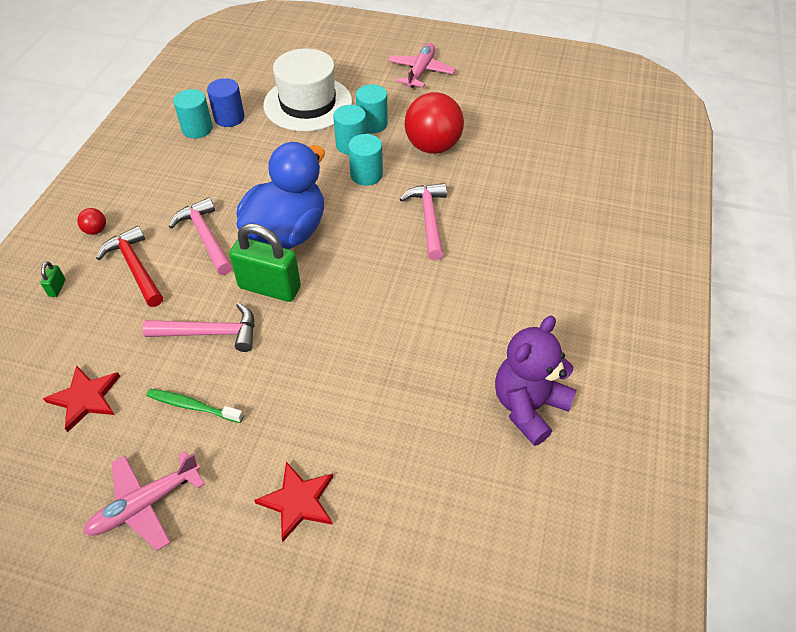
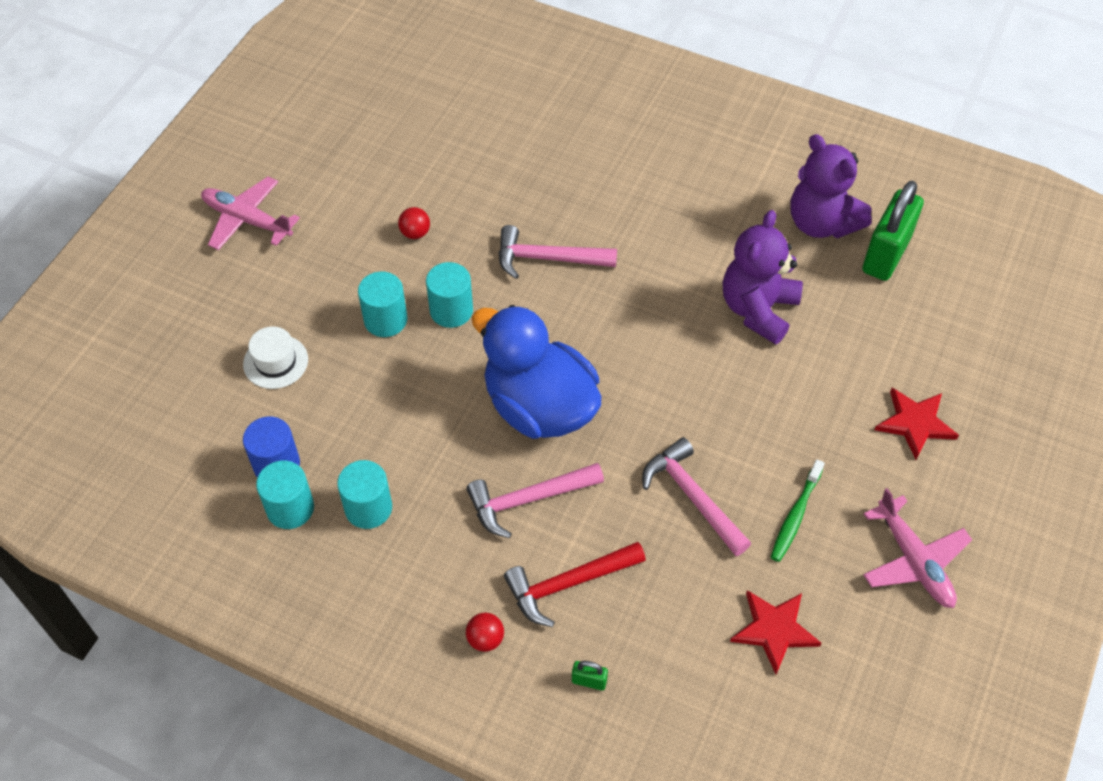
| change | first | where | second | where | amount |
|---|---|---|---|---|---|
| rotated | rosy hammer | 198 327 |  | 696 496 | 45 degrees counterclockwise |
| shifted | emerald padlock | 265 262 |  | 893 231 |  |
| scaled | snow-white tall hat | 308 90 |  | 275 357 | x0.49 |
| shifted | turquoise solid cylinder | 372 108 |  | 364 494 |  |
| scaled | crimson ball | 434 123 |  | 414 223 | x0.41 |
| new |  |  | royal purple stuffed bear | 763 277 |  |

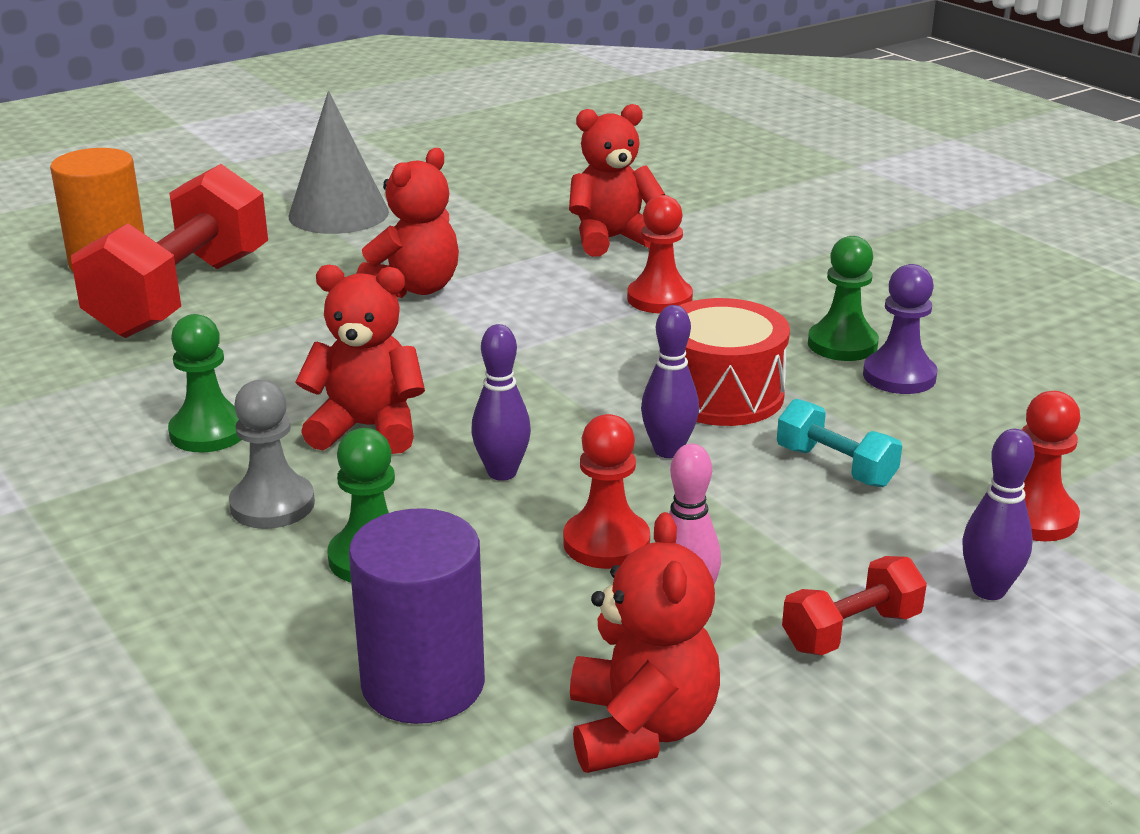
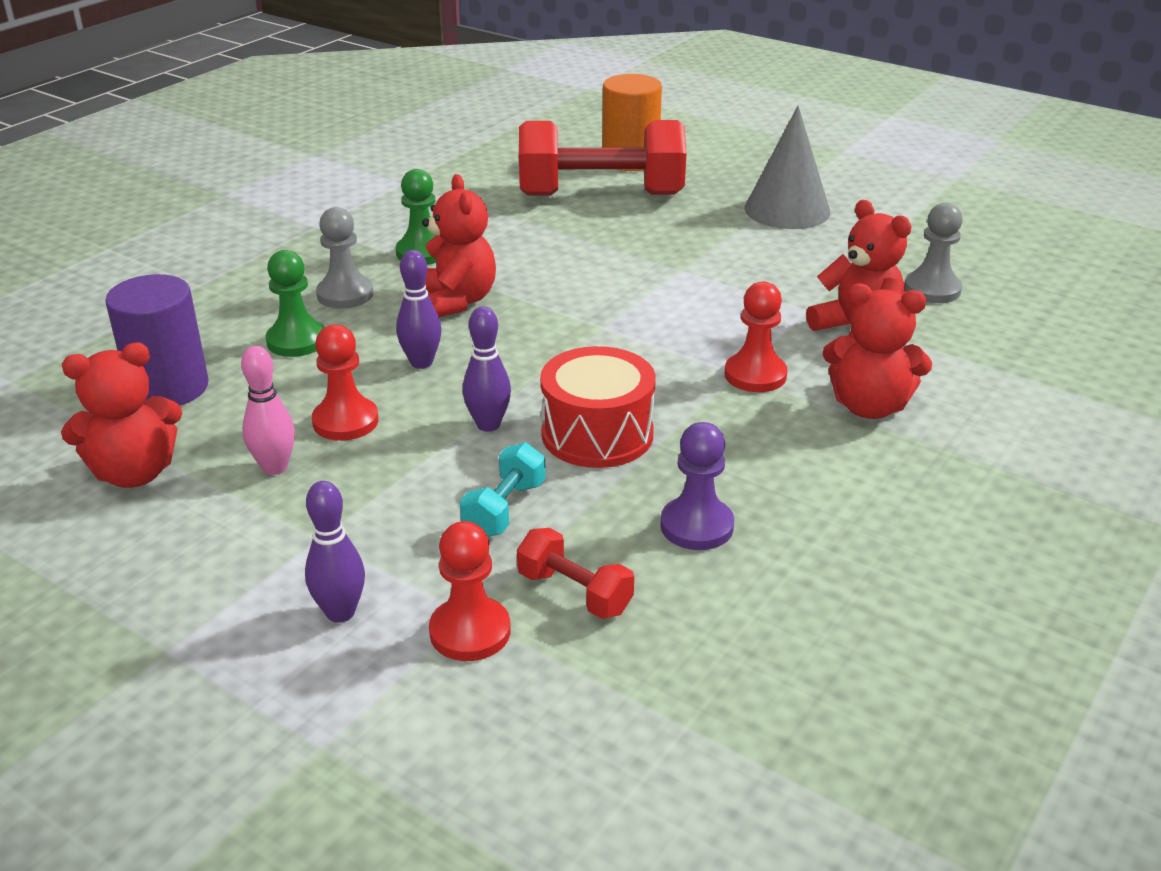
| change | first | where | second | where | amount |
|---|---|---|---|---|---|
| shifted | crimson stuffed bear | 407 223 |  | 877 351 |  |
| shifted | crimson free weight | 854 605 |  | 575 573 |  |
| gone | emerald pawn | 843 298 |  |  |  |
| new |  |  | gray pawn | 934 253 |  |

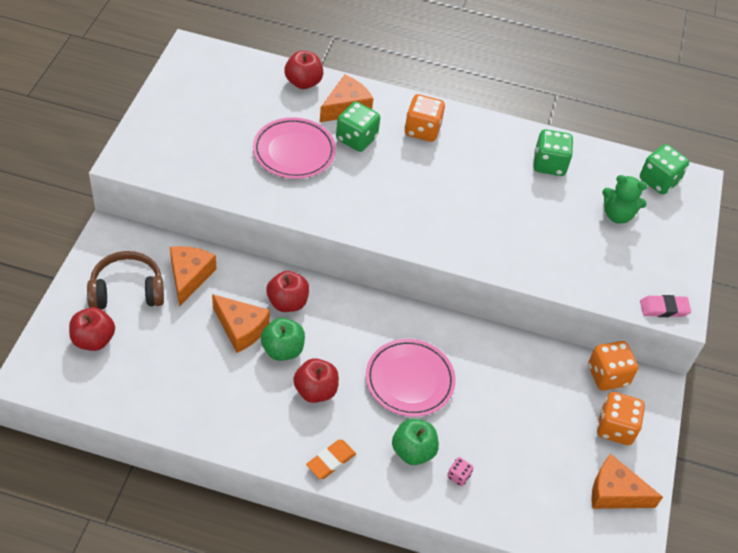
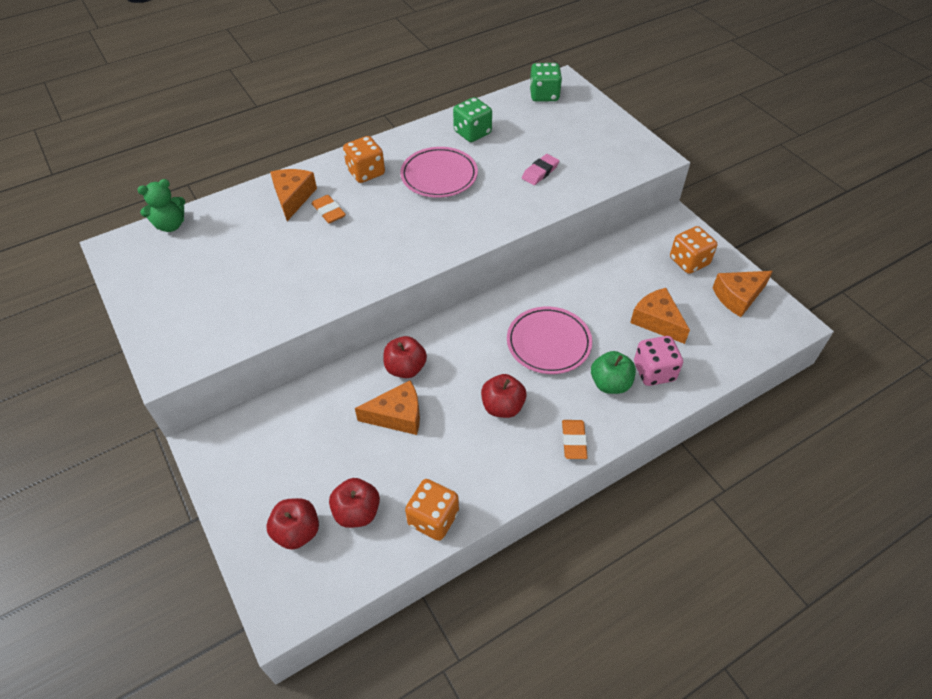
| change | first | where | second | where | amount |
|---|---|---|---|---|---|
| gone | russet over-ear headphones | 125 280 |  |  |  |
| shifted | bright orange cheese wedge | 193 276 |  | 660 316 |  |
| shifted | rosy flat dish | 294 148 |  | 439 172 |  |
| gone | emerald toy apple | 283 339 |  |  |  |
| shifted | crimson toy apple | 304 70 |  | 354 503 |  |
| swapped | emerald game die | 358 127 | bright orange gum eraser | 328 209 |  |
| scaled | rosy game die | 460 471 |  | 658 361 | x2.03 |
| shifted | bright orange game die | 613 366 |  | 432 510 |  |
| shifted | emerald stuffed bear | 624 199 |  | 161 205 |  |
| shifted | rosy gum eraser | 665 306 |  | 540 169 |  |

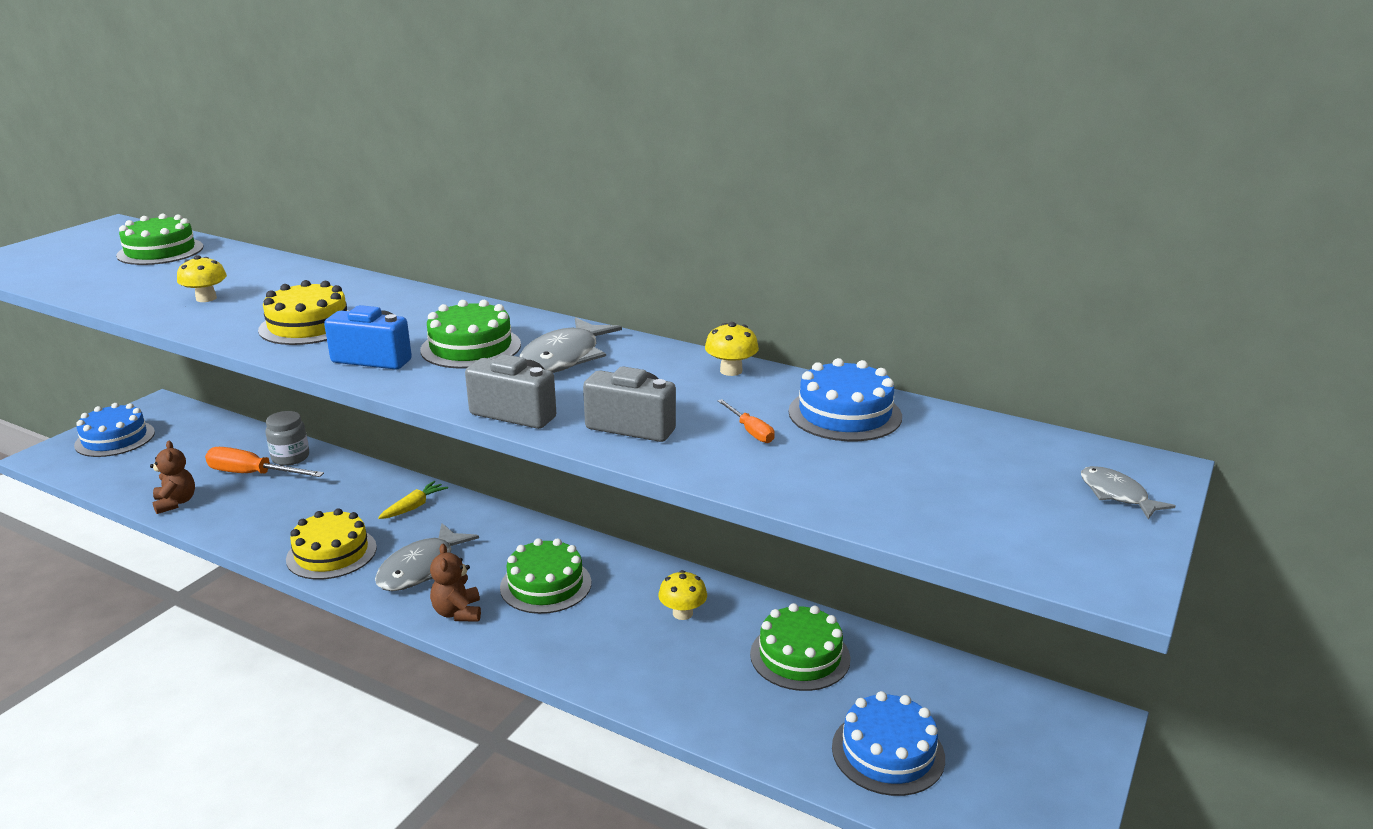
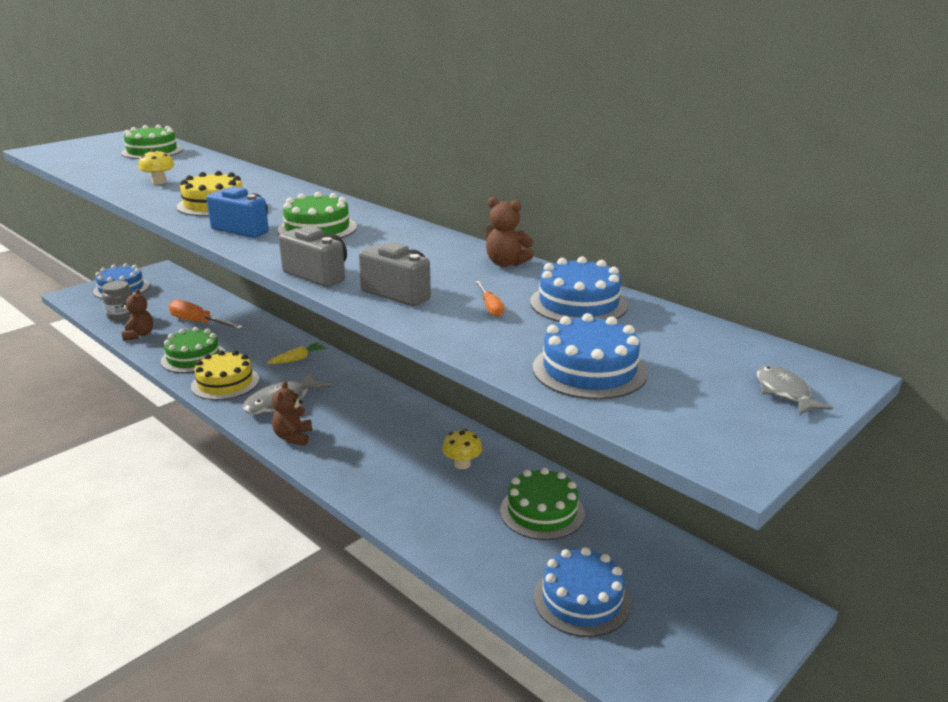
| change | first | where | second | where | amount |
|---|---|---|---|---|---|
| shifted | gray jar | 287 438 |  | 117 301 |  |
| shifted | emerald cake | 545 576 |  | 193 350 |  |
| gone | gray fish | 570 345 |  |  |  |
| swapped | golden mushroom | 732 349 | russet stuffed bear | 509 232 |  |
| new |  |  | cobalt cake | 590 356 |  |

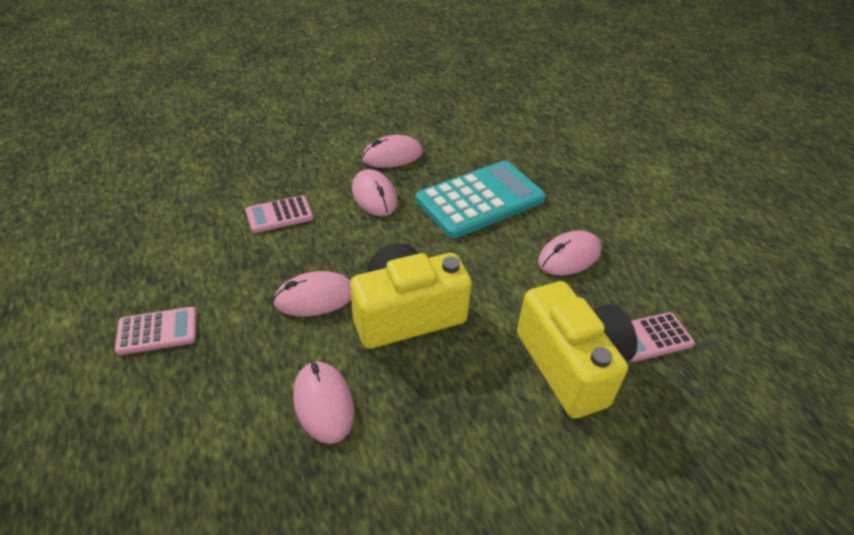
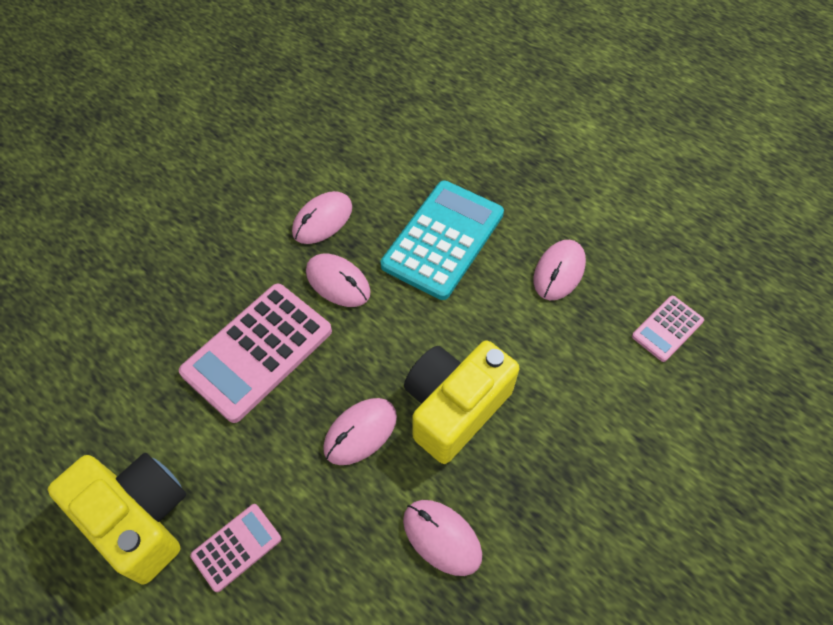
| change | first | where | second | where | amount |
|---|---|---|---|---|---|
| scaled | rosy pocket calculator | 279 214 |  | 255 353 | x1.98 |
| shifted | golden compact camera | 577 350 |  | 117 518 |  |

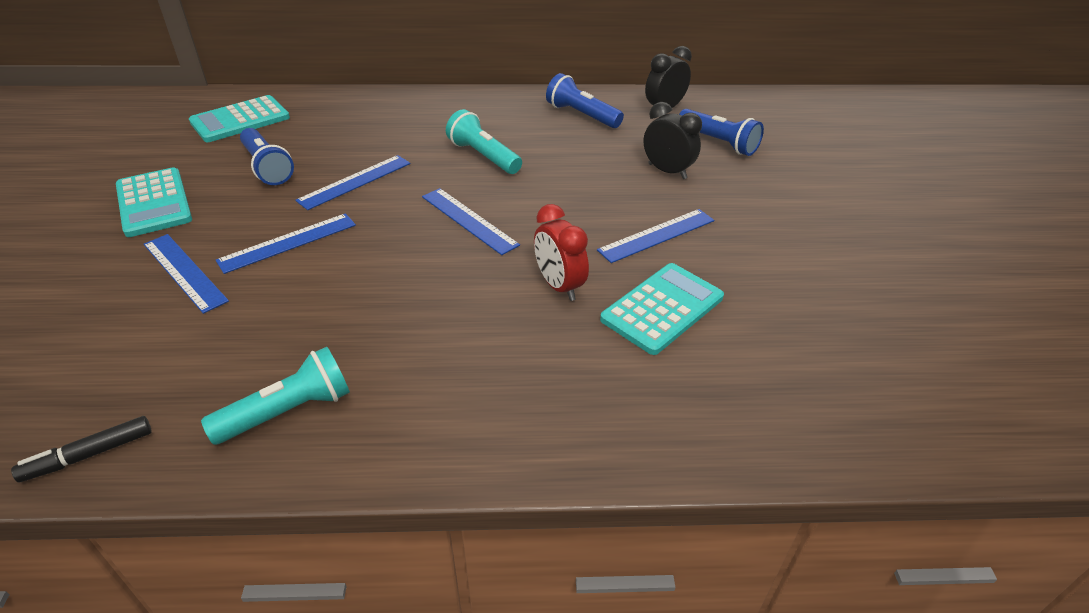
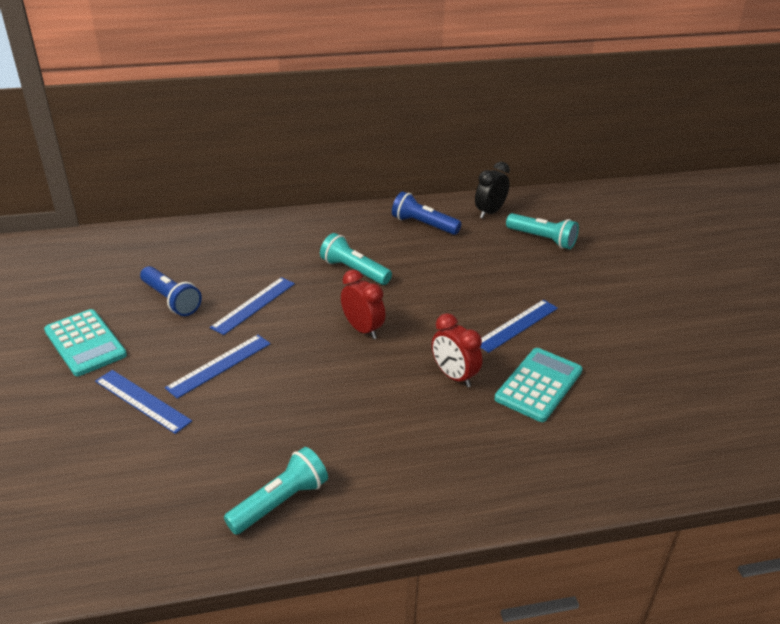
| change | first | where | second | where | amount |
|---|---|---|---|---|---|
| gone | black felt pen | 81 449 |  |  |  |
| gone | turquoise pocket calculator | 239 118 |  |  |  |
| swapped | cobalt ruler | 471 221 | crimson alarm clock | 363 304 |  |
| gone | black alarm clock | 672 140 |  |  |  |
| repainted | cobalt flashlight | 721 132 | turquoise flashlight | 542 231 |  |

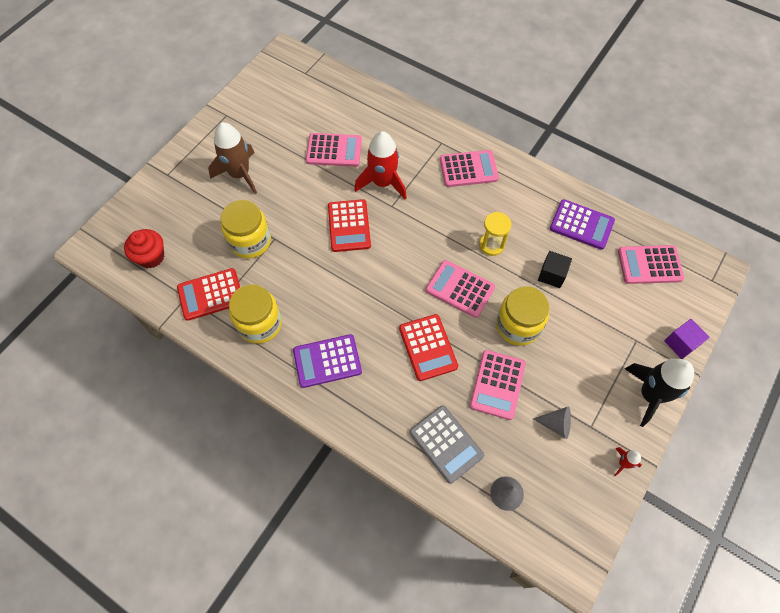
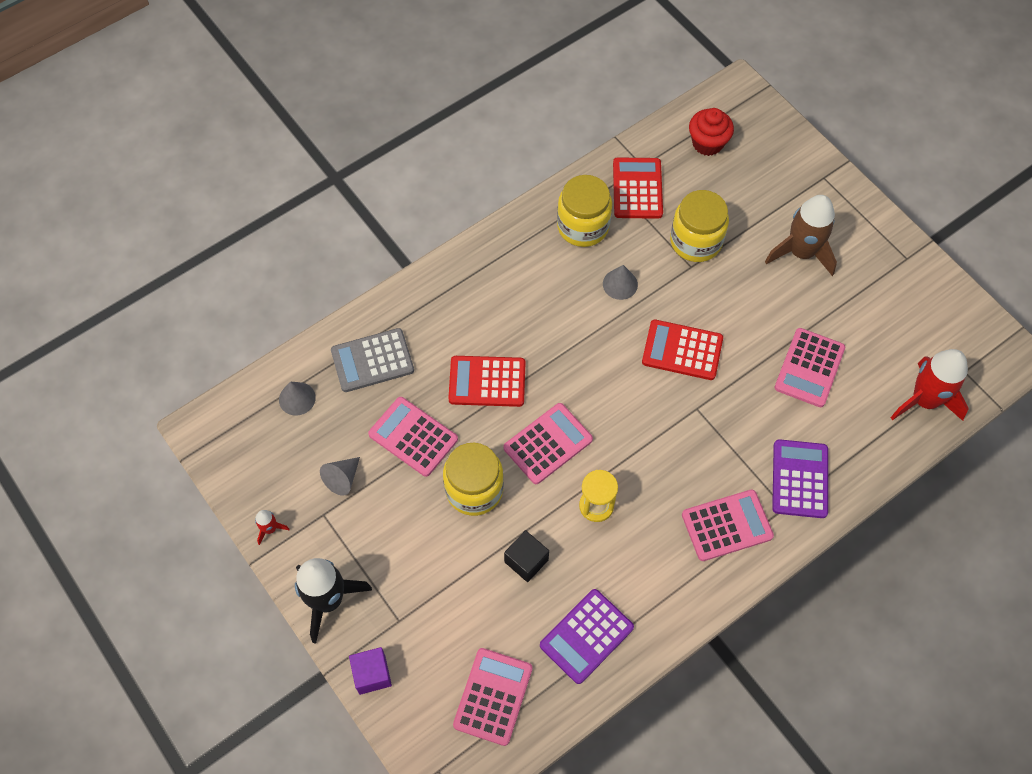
| change | first | where | second | where | amount |
|---|---|---|---|---|---|
| shifted | royal purple pocket calculator | 327 361 |  | 800 478 |  |
| shifted | crimson rocket | 380 165 |  | 929 385 |  |
| rotated | rosy pocket calculator | 469 168 |  | 728 525 | 120 degrees counterclockwise |
| new |  |  | gray cone shape | 620 282 |  |

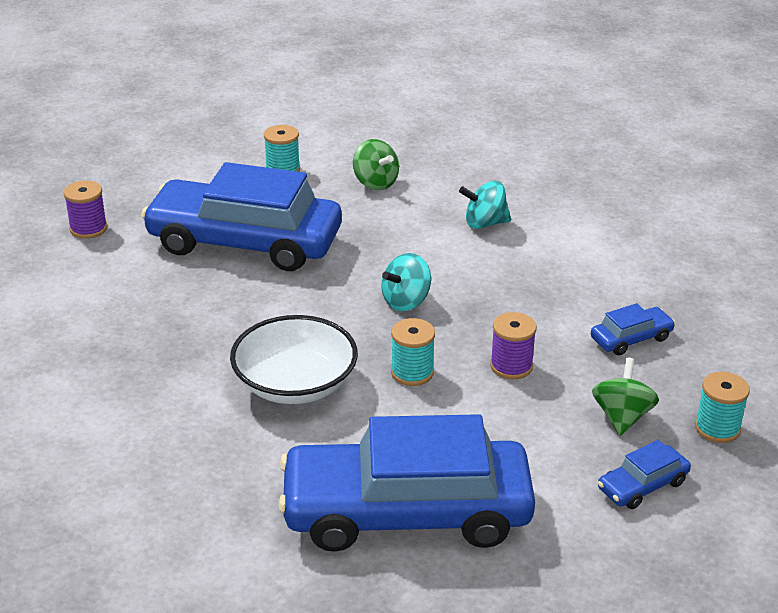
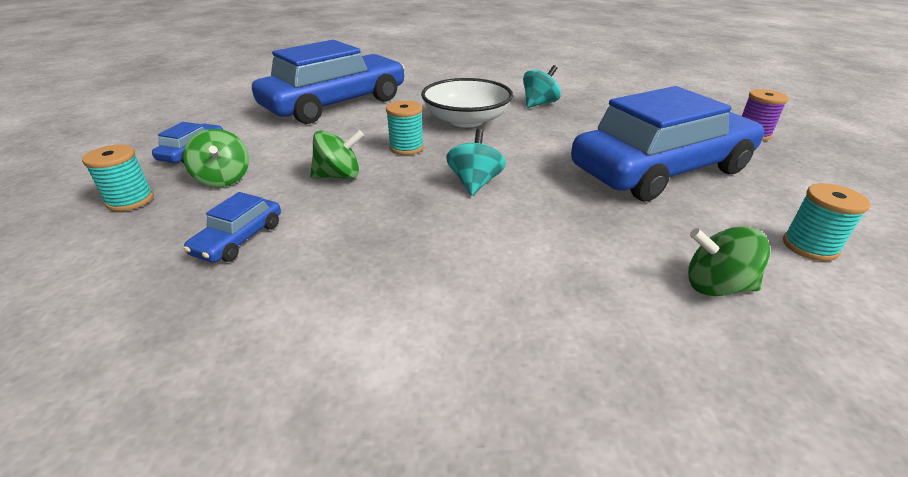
| change | first | where | second | where | amount |
|---|---|---|---|---|---|
| shifted | turquoise spinning top | 485 204 |  | 542 86 |  |
| swapped | royal purple bobbin | 513 345 | emerald spinning top | 337 154 |  |

